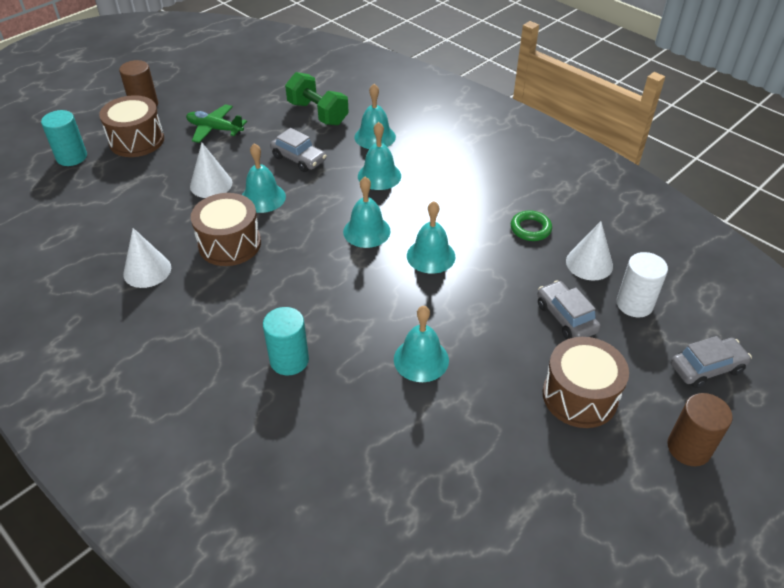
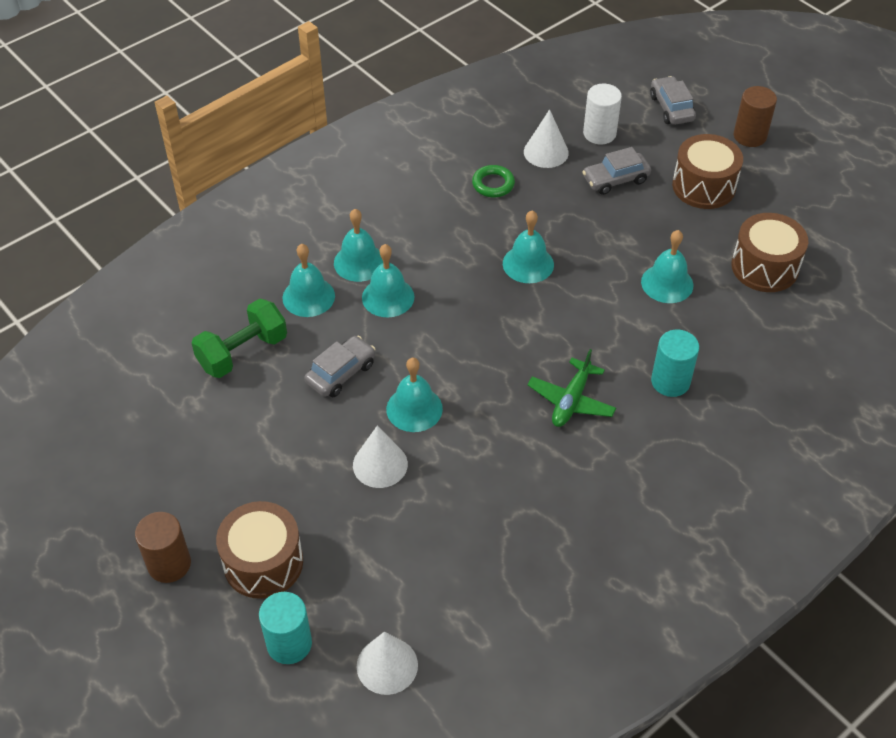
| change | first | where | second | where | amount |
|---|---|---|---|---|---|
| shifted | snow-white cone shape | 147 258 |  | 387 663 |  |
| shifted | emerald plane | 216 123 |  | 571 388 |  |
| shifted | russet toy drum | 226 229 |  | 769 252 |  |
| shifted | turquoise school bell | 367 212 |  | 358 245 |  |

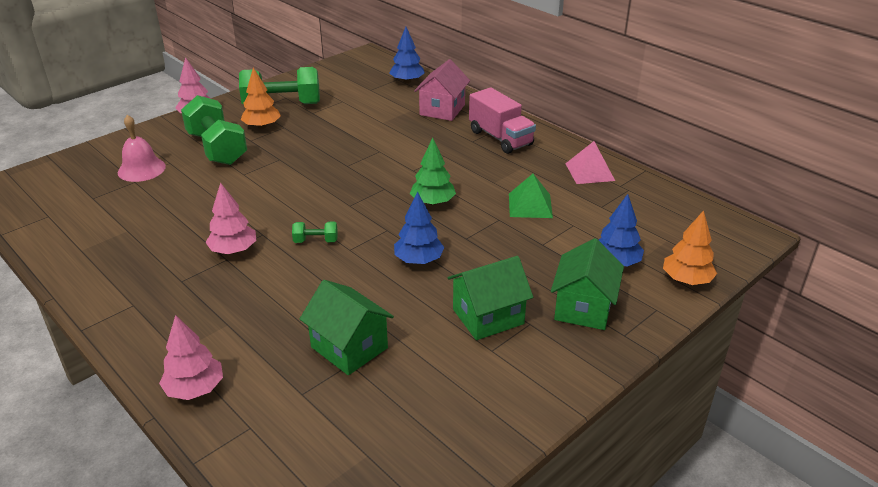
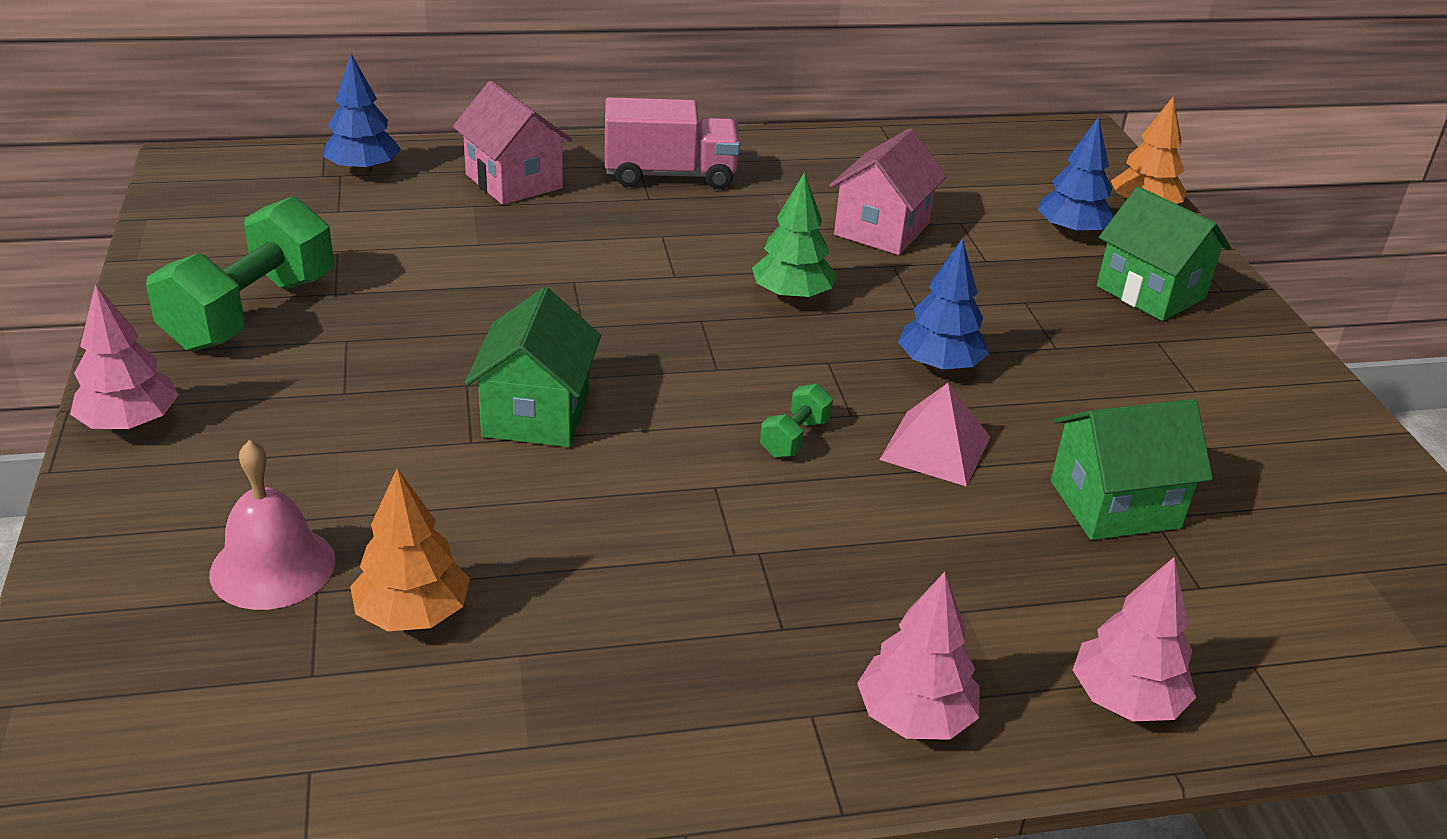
| change | first | where | second | where | amount |
|---|---|---|---|---|---|
| gone | emerald free weight | 214 130 |  |  |  |
| shifted | rosy toy tree | 230 218 |  | 918 656 |  |
| shifted | bright orange toy tree | 261 98 |  | 410 549 |  |
| shifted | emerald house | 490 298 |  | 533 367 |  |
| swapped | emerald pyramid shape | 531 196 | rosy house | 888 191 |  |
| shifted | rosy pyramid shape | 590 162 |  | 934 435 |  |

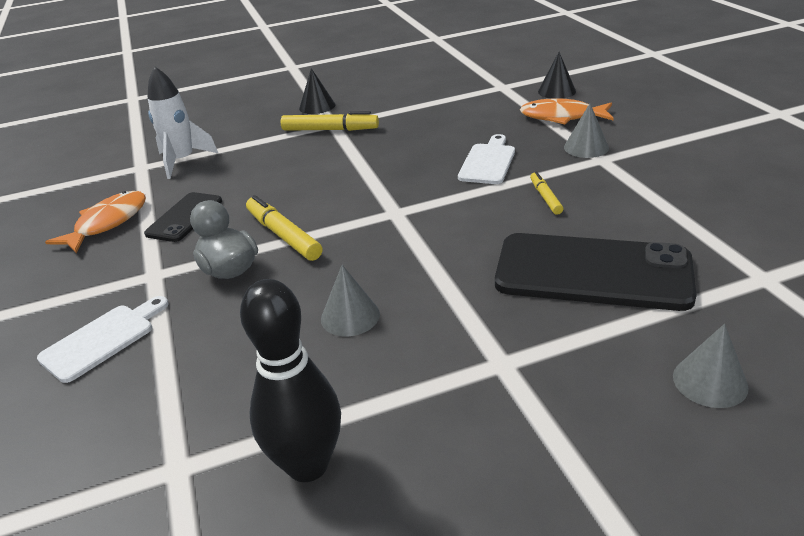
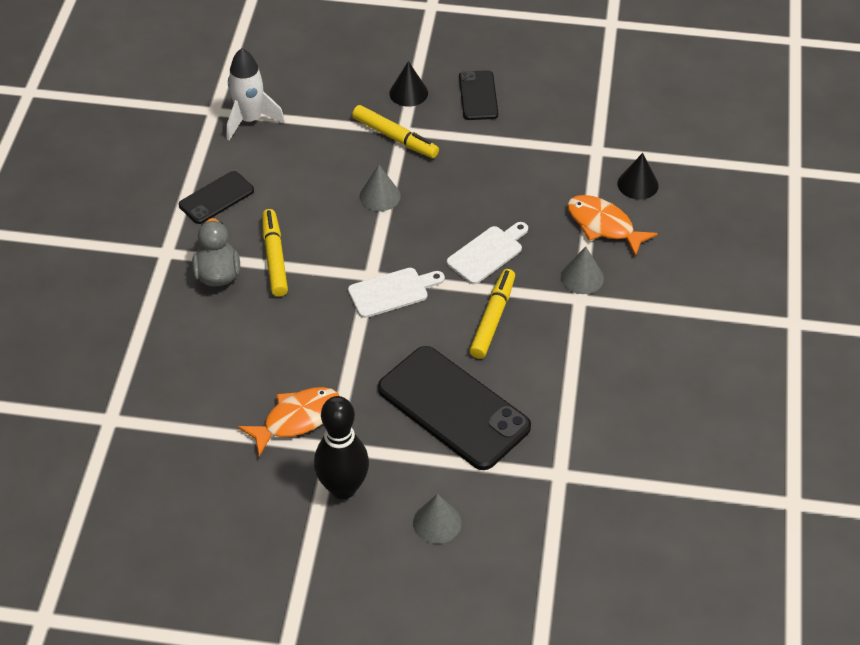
| change | first | where | second | where | amount |
|---|---|---|---|---|---|
| shifted | snow-white chopping board | 102 339 |  | 396 293 |  |
| shifted | bright orange fish | 95 222 |  | 288 422 |  |
| shifted | black tenpin | 290 380 |  | 341 447 |  |
| shifted | gray cone shape | 350 300 |  | 380 188 |  |
| scaled | golden felt pen | 546 193 |  | 492 314 | x1.71 |
| new |  |  | black phone | 478 95 |  |

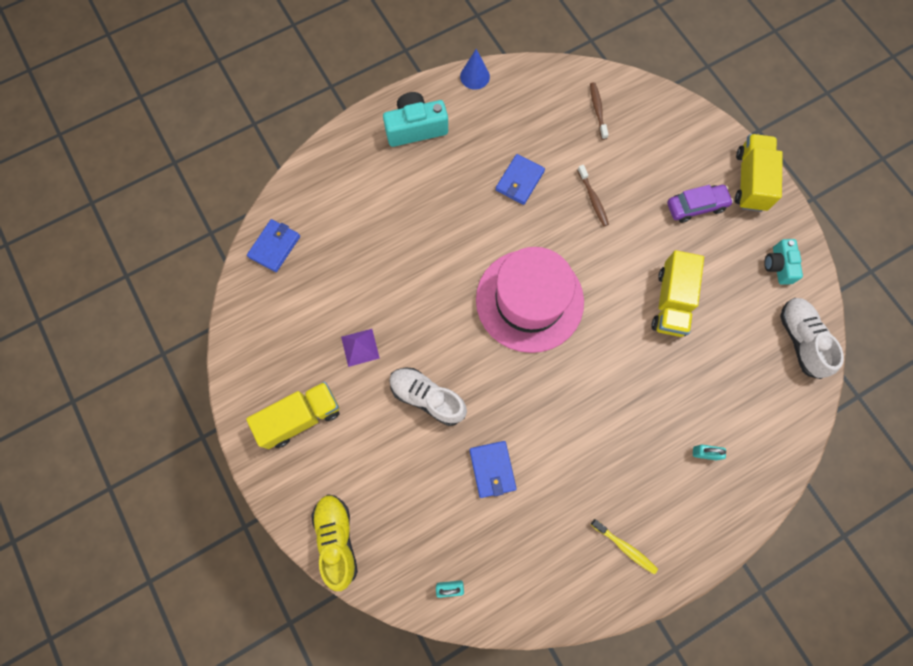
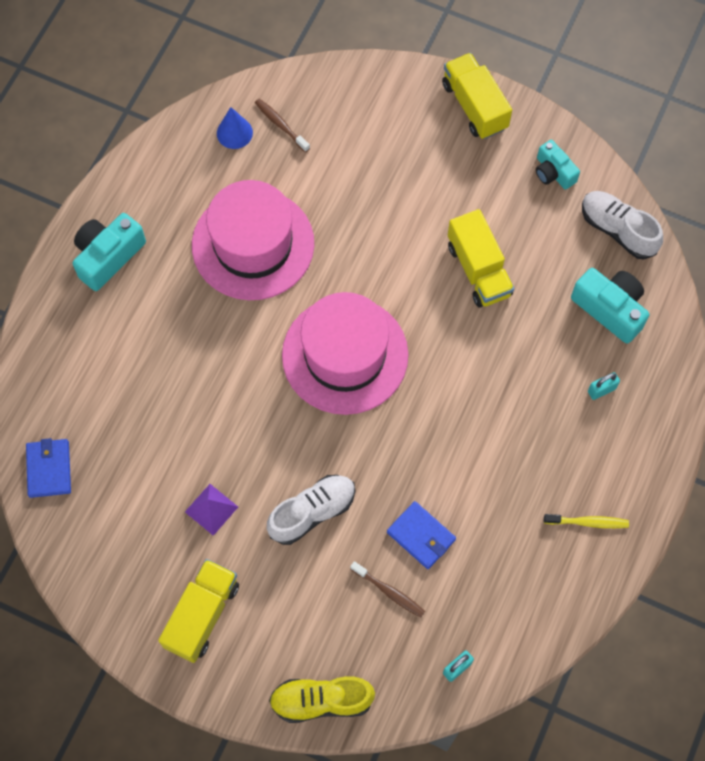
| change | first | where | second | where | amount |
|---|---|---|---|---|---|
| rotated | golden shoe | 334 542 |  | 322 699 | 45 degrees counterclockwise |
| rotated | snow-white shoe | 428 396 |  | 311 510 | 150 degrees clockwise |
| shifted | cobalt cone shape | 475 69 |  | 235 128 |  |
| swapped | cobalt billfold | 520 179 | rosy tall hat | 253 240 |  |
| shifted | russet toothbrush | 593 195 |  | 387 589 |  |
| gone | royal purple automobile | 700 204 |  |  |  |
| new |  |  | turquoise compact camera | 610 305 |  |

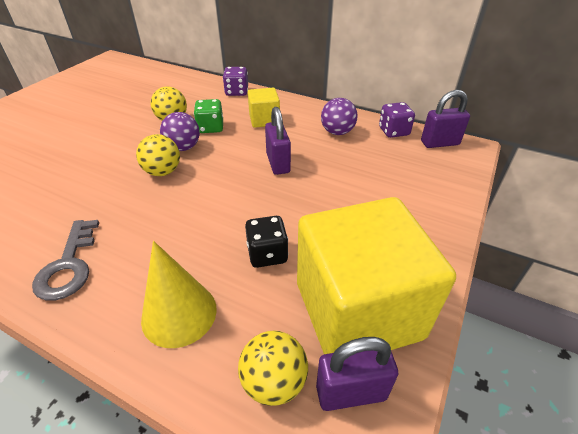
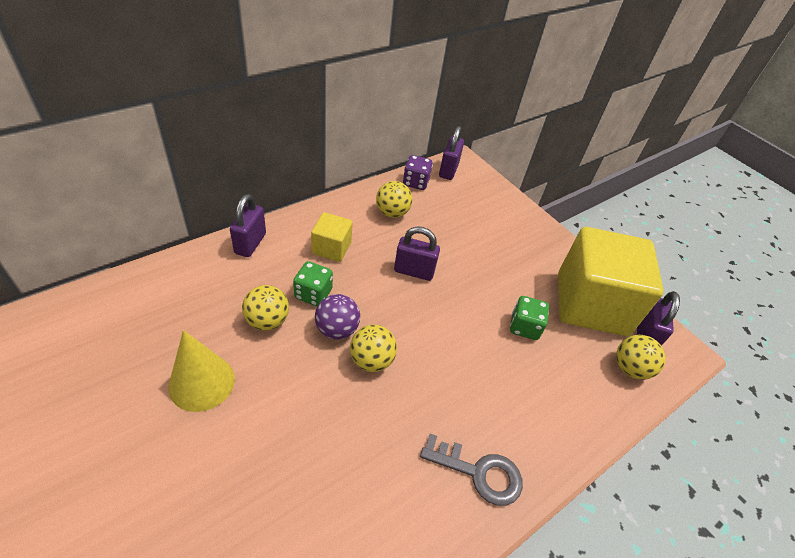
| change | first | where | second | where | amount |
|---|---|---|---|---|---|
| shifted | golden cone shape | 179 294 |  | 201 371 |  |
| swapped | royal purple game die | 235 81 | royal purple padlock | 248 225 |  |
| repainted | black game die | 266 242 | emerald game die | 529 318 |  |
| repainted | royal purple ball | 339 116 | golden ball | 394 199 |  |

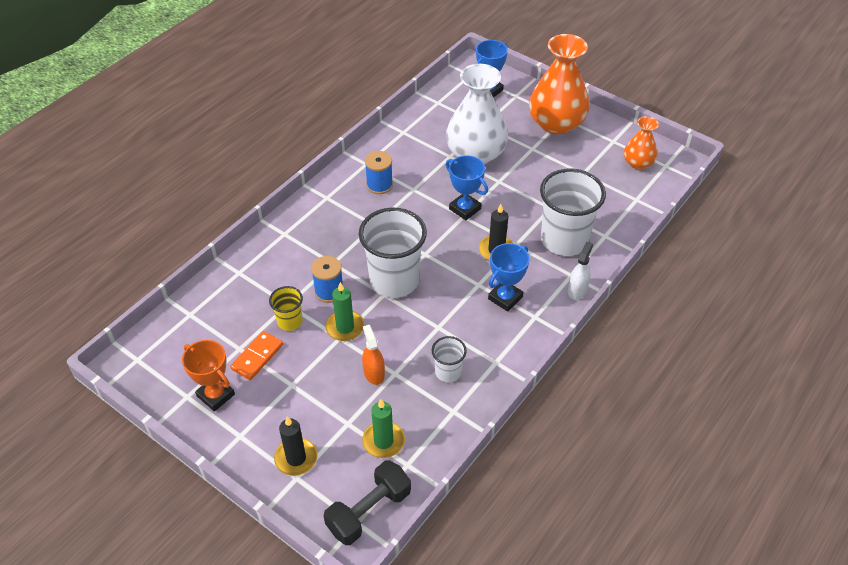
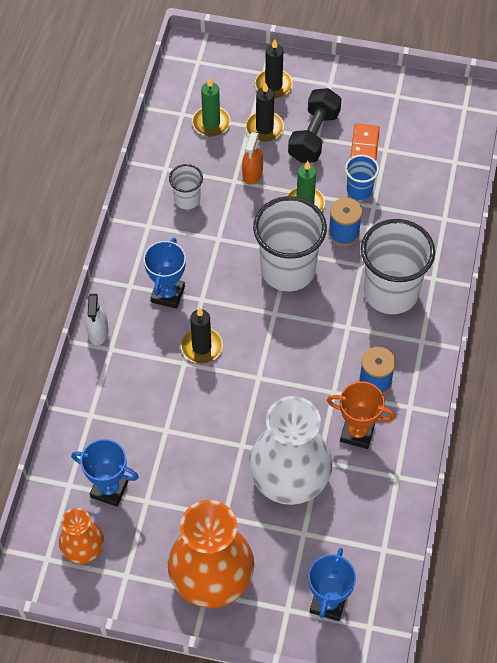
| change | first | where | second | where | amount |
|---|---|---|---|---|---|
| shifted | bright orange prize cup | 208 376 |  | 361 415 |  |
| repainted | golden beaker | 286 308 | cobalt beaker | 362 177 |  |
| shifted | black free weight | 367 502 |  | 314 125 |  |
| rotated | bright orange sprayer | 373 355 |  | 252 158 | 60 degrees clockwise |
| shifted | cobalt prize cup | 467 187 |  | 105 473 |  |
| shifted | snow-white beaker | 573 212 |  | 398 266 |  |
| new |  |  | black wax candle | 265 112 |  |

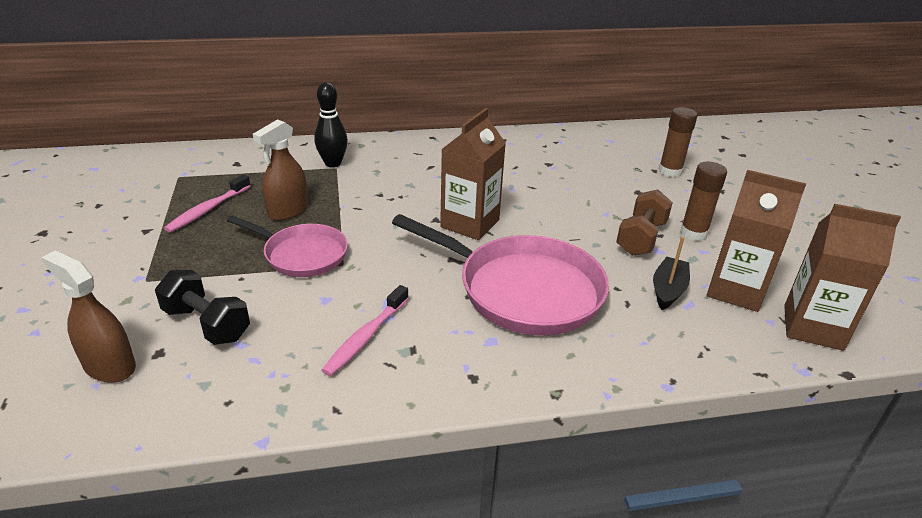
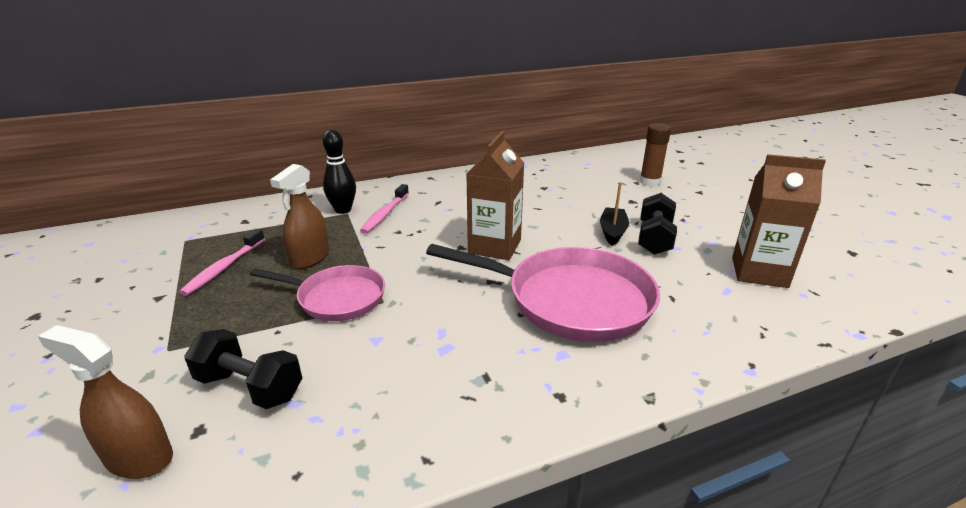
| change | first | where | second | where | amount |
|---|---|---|---|---|---|
| shifted | rosy toothbrush | 365 330 |  | 384 209 |  |
| repainted | russet free weight | 644 223 | black free weight | 657 224 |  |
| shifted | black toy boat | 671 273 |  | 614 214 |  |
| gone | russet glue | 703 201 |  |  |  |
| gone | russet carton | 842 277 |  |  |  |

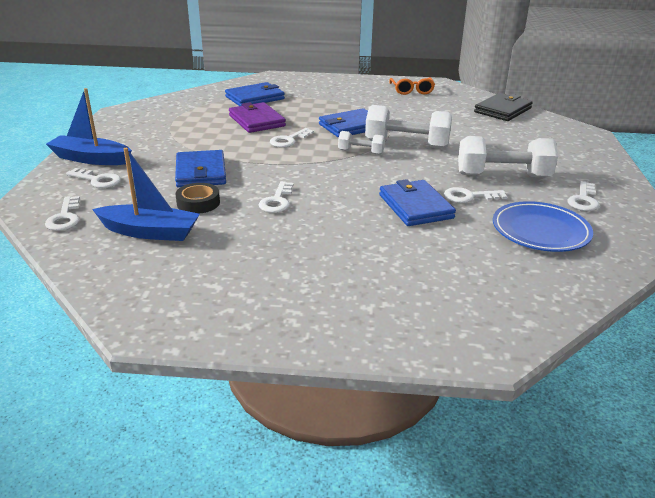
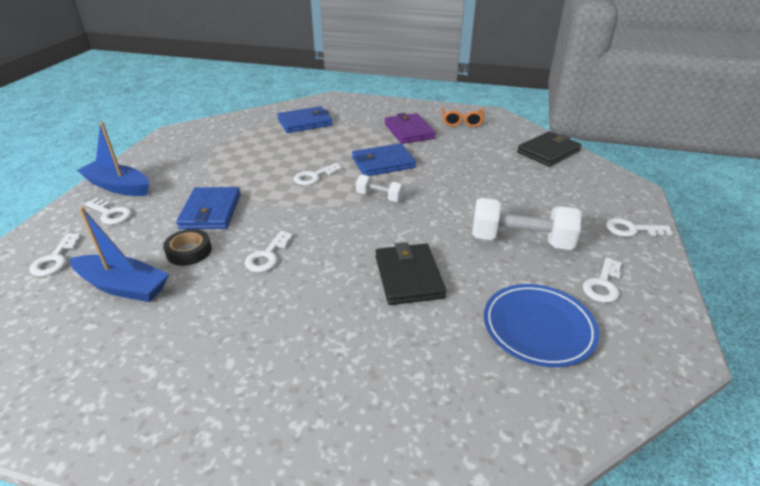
| change | first | where | second | where | amount |
|---|---|---|---|---|---|
| shifted | royal purple billfold | 257 117 |  | 410 128 |  |
| gone | snow-white free weight | 408 127 |  |  |  |
| repainted | cobalt billfold | 417 202 | black billfold | 411 273 |  |
| shifted | snow-white key | 475 195 |  | 639 227 |  |

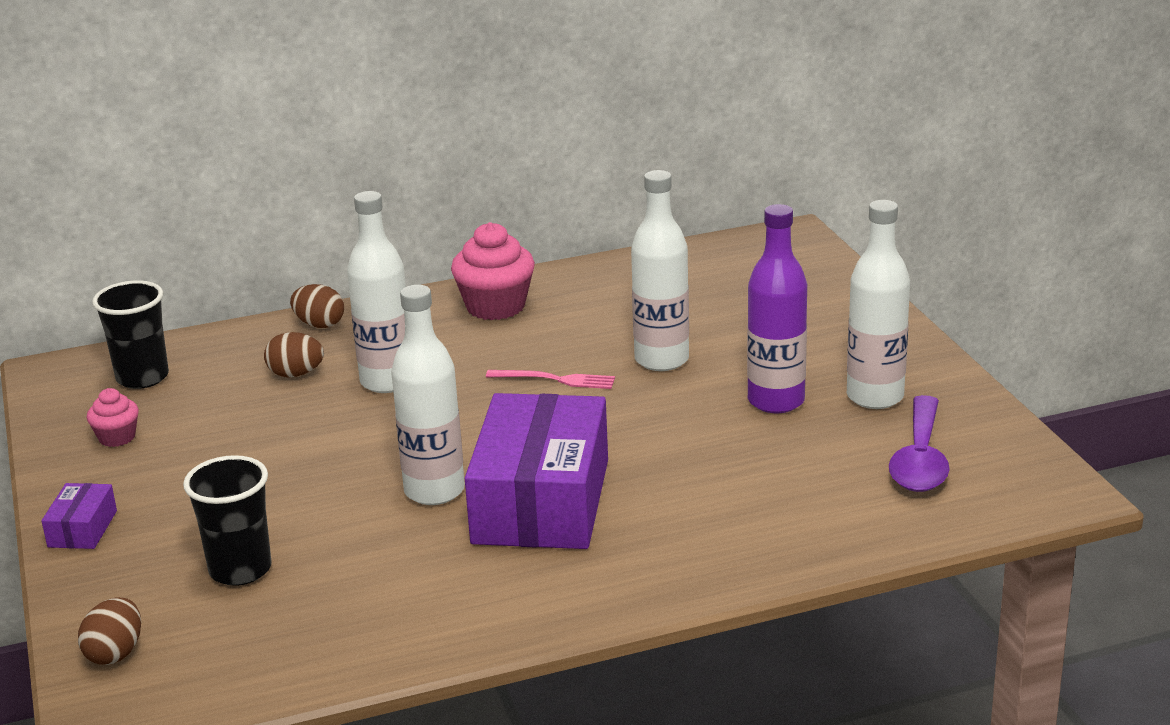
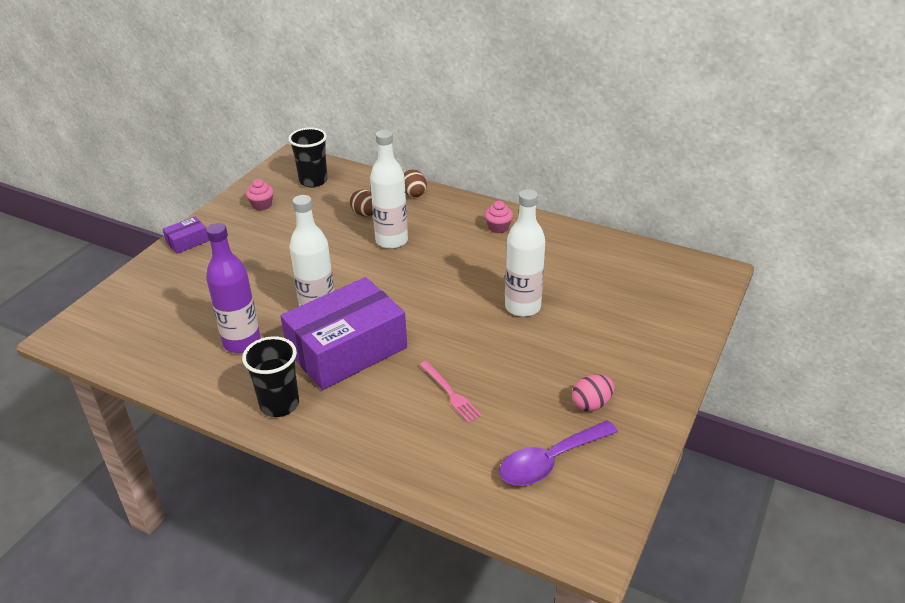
| change | first | where | second | where | amount |
|---|---|---|---|---|---|
| gone | russet toy egg | 109 631 |  |  |  |
| shifted | black beaker | 227 520 |  | 270 376 |  |
| scaled | rosy cupcake | 493 271 |  | 499 217 | x0.55 |
| shifted | rosy fork | 550 379 |  | 451 392 |  |
| shifted | royal purple flask | 777 308 |  | 233 288 |  |
| swapped | snow-white flask | 878 304 | rosy toy egg | 593 393 |  |

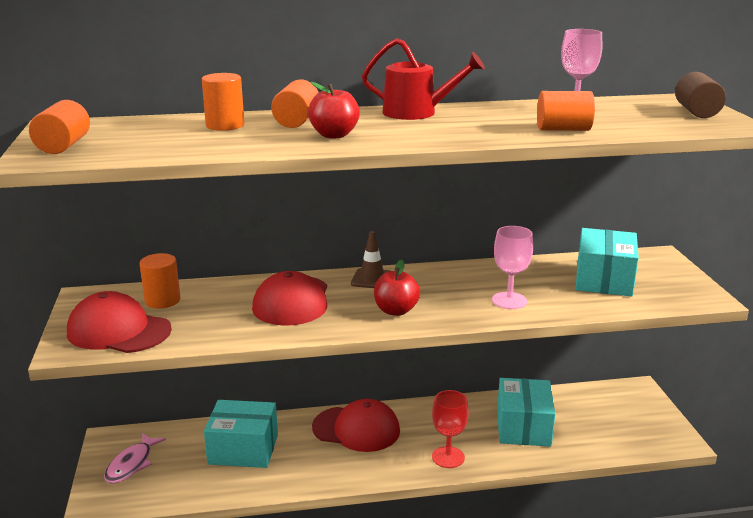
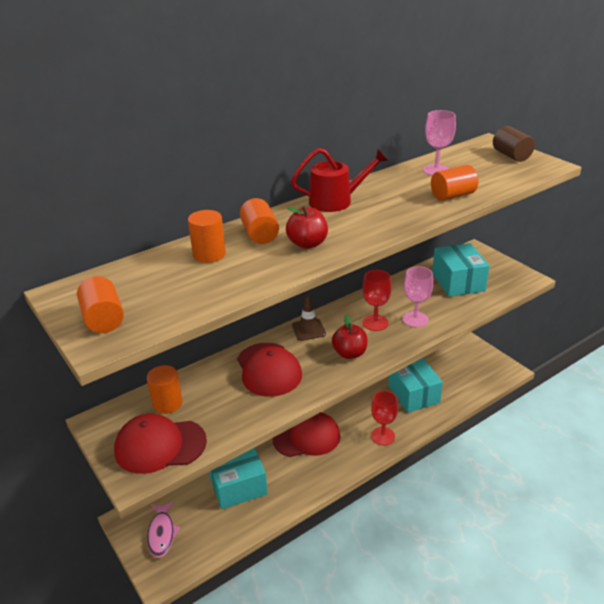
| change | first | where | second | where | amount |
|---|---|---|---|---|---|
| new |  |  | crimson chalice | 377 300 |  |

